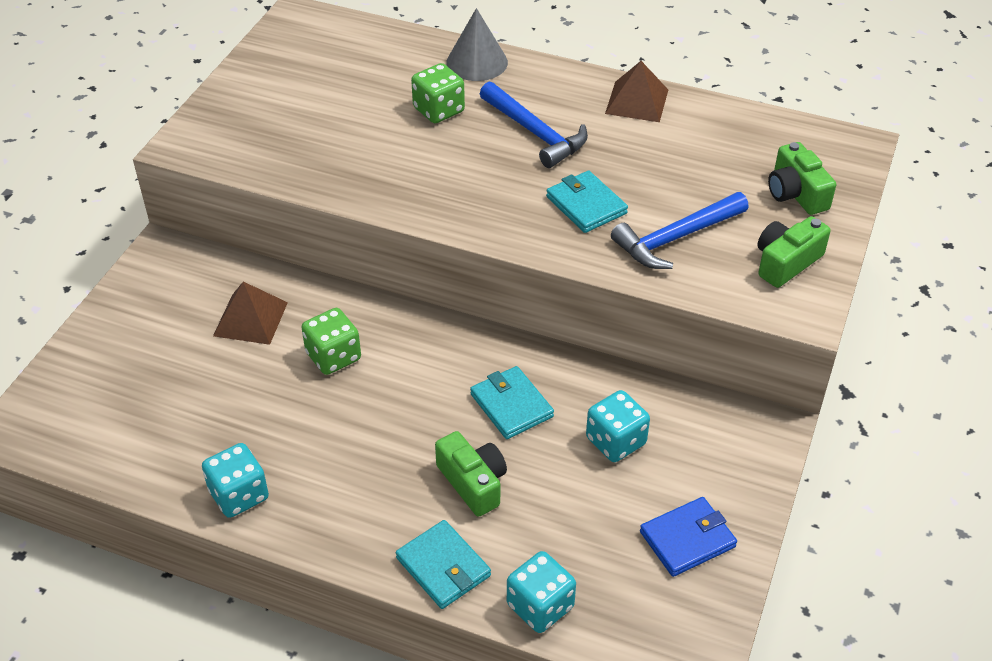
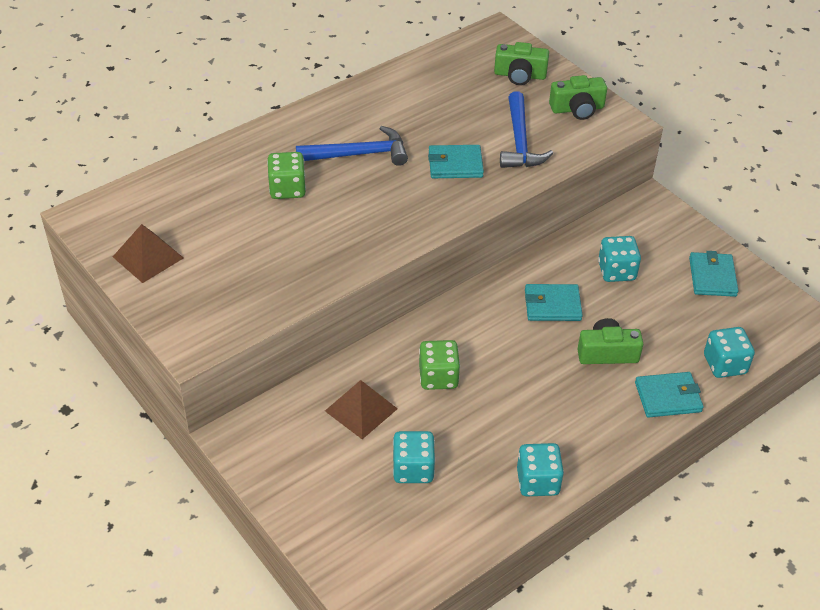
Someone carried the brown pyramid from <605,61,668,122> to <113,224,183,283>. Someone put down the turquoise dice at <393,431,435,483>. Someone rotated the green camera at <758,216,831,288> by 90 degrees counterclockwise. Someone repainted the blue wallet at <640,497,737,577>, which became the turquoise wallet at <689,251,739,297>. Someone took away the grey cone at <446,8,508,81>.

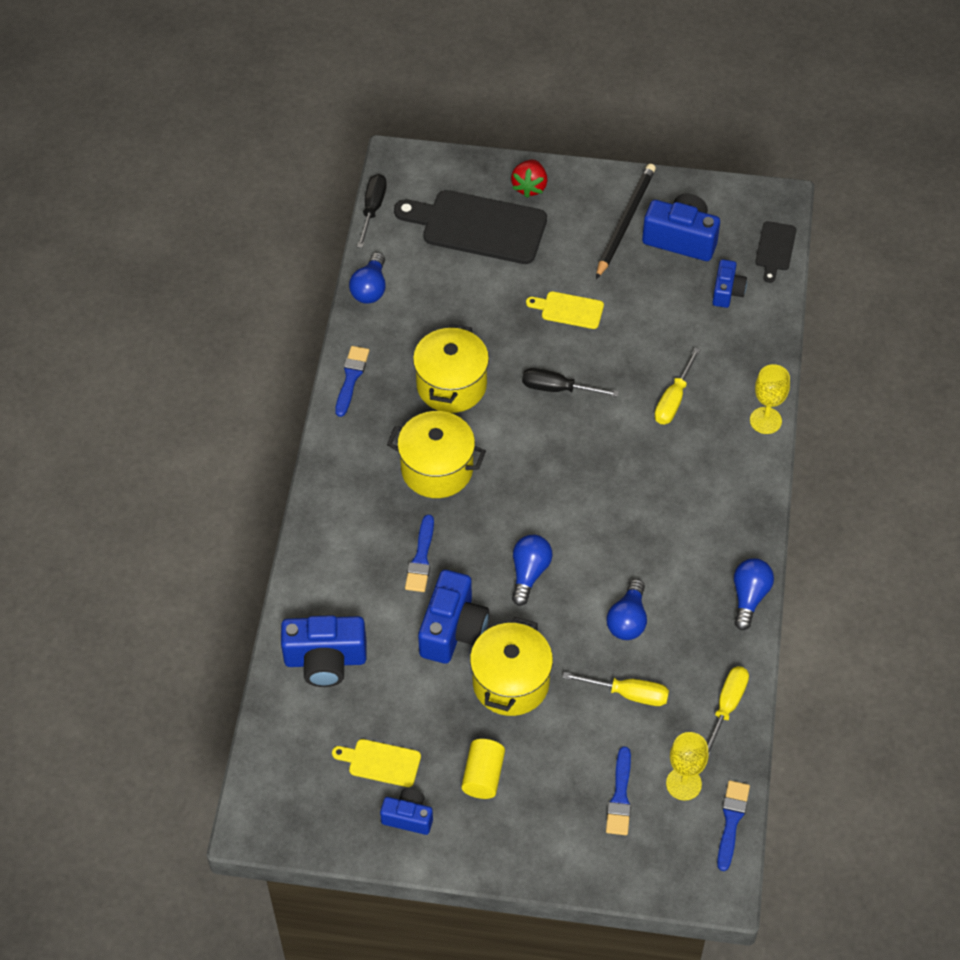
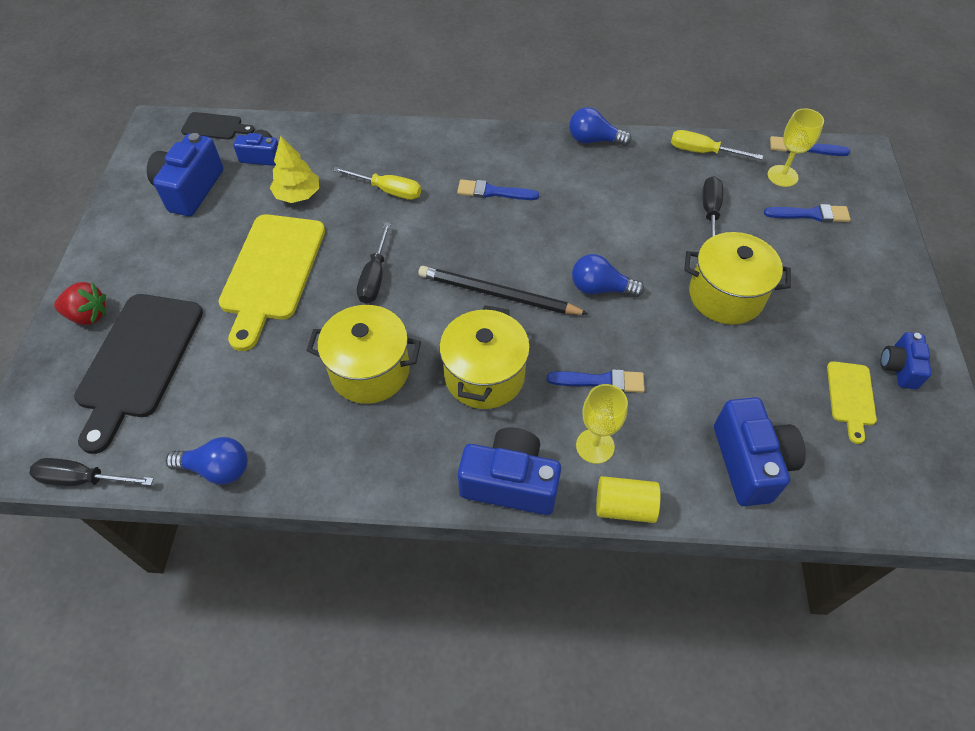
Someone scaled the yellow cutting board at <526,291,604,329> by 2.03. Someone put down the yellow tree at <270,136,319,203>. Someone carried the black pencil from <596,164,656,279> to <418,266,589,315>. Someone carried the blue brush from <335,346,369,417> to <457,179,539,200>. Someone carried the blue camera from <418,570,489,664> to <458,428,561,515>. Someone carried the yellow goblet from <750,364,790,434> to <576,384,628,464>. Someone carried the yellow cylinder from <461,739,505,799> to <596,476,661,523>. Someone repainted the yellow screwdriver at <562,672,669,706>, which became the black screwdriver at <703,176,723,237>. Someone took away the blue light bulb at <606,579,647,640>.

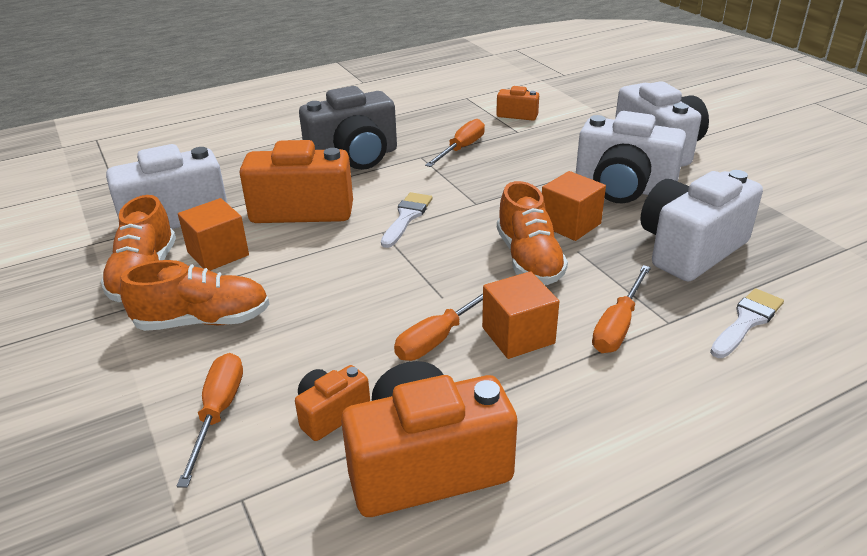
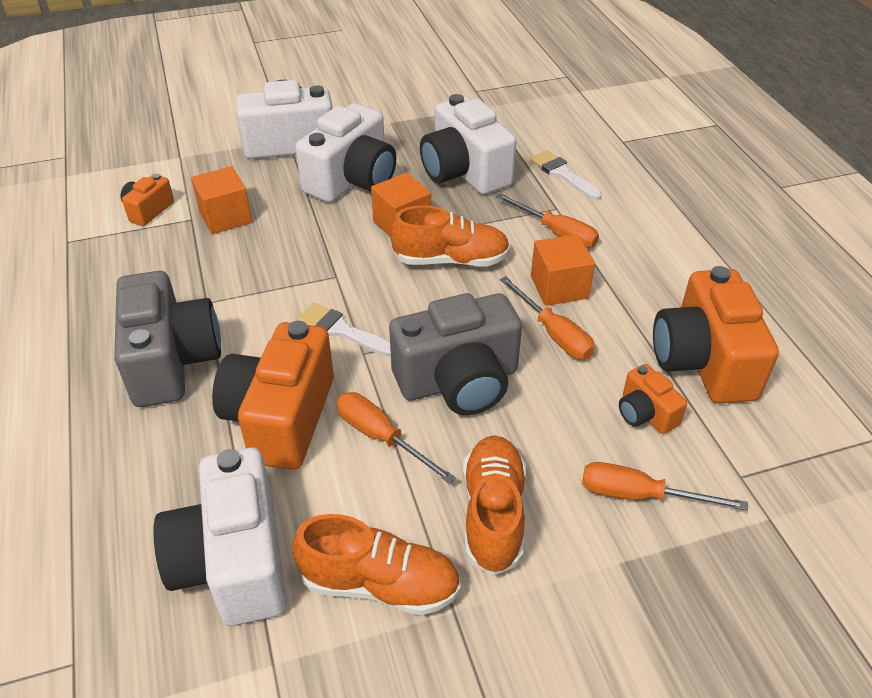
Someone carried the orange cube from <178,198,249,271> to <191,166,252,234>. Someone carried the orange screwdriver from <425,119,485,167> to <337,392,456,484>. Someone put down the grey camera at <389,293,522,415>.

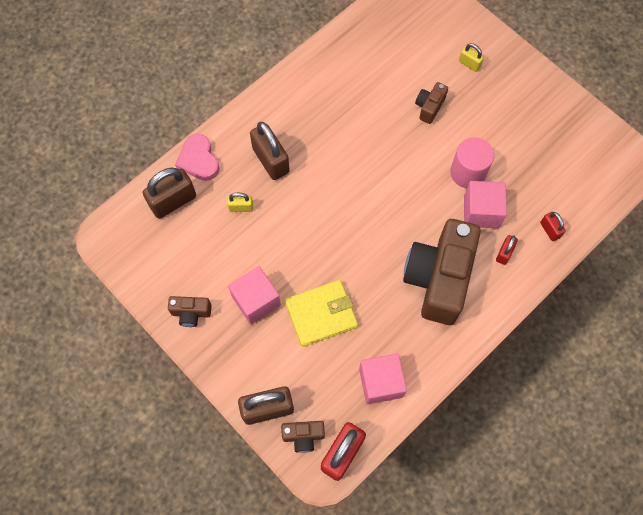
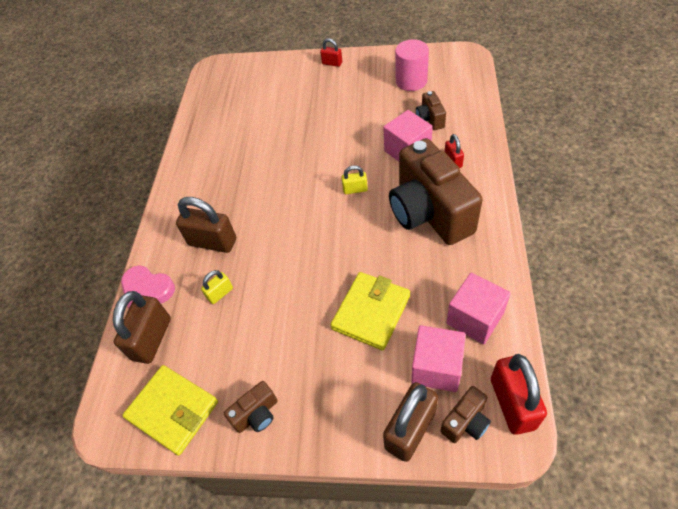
Someone put down the yellow wallet at <122,365,218,456>. Someone carried the red padlock from <540,212,566,241> to <320,39,342,67>. Someone carried the yellow padlock from <459,43,484,72> to <341,165,368,194>. Someone carried the pink cylinder from <450,137,494,188> to <395,39,429,91>. Someone carried the pink cube from <228,266,281,324> to <412,325,466,392>. Someone carried the brown camera from <415,82,448,124> to <416,91,446,130>.

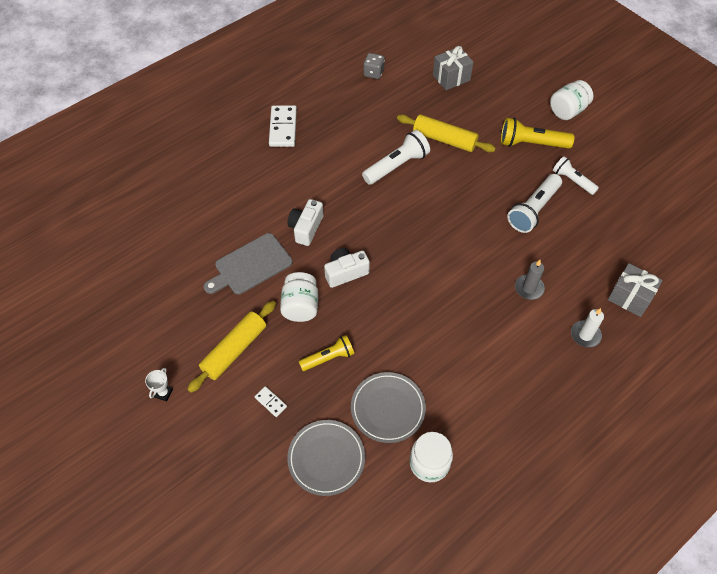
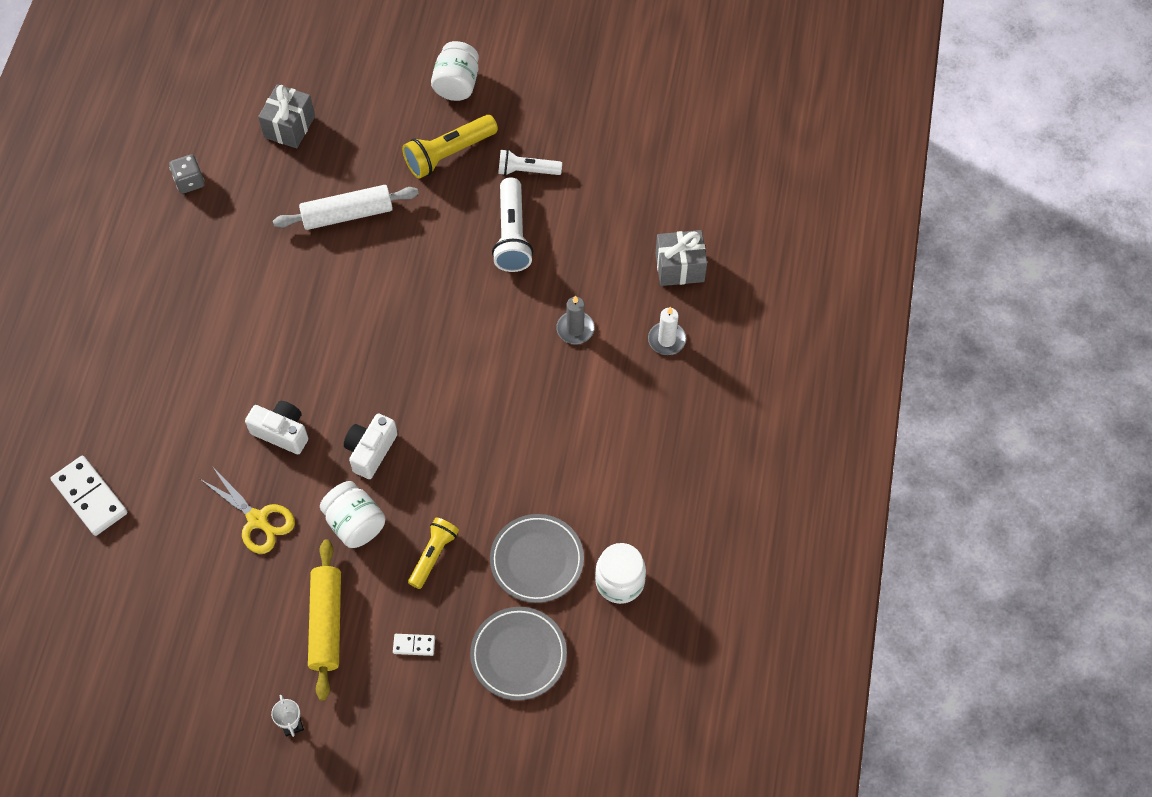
Someone carried the white domino from <269,105,297,147> to <51,456,127,536>. Someone swapped the grey cutting board at <204,233,292,294> for the yellow scissors at <200,466,295,554>. Someone rotated the white camera at <288,199,323,246> by 135 degrees clockwise. Someone repainted the yellow rolling pin at <397,114,496,152>, which became the white rolling pin at <273,185,419,230>. Someone took away the white flashlight at <362,130,430,185>.

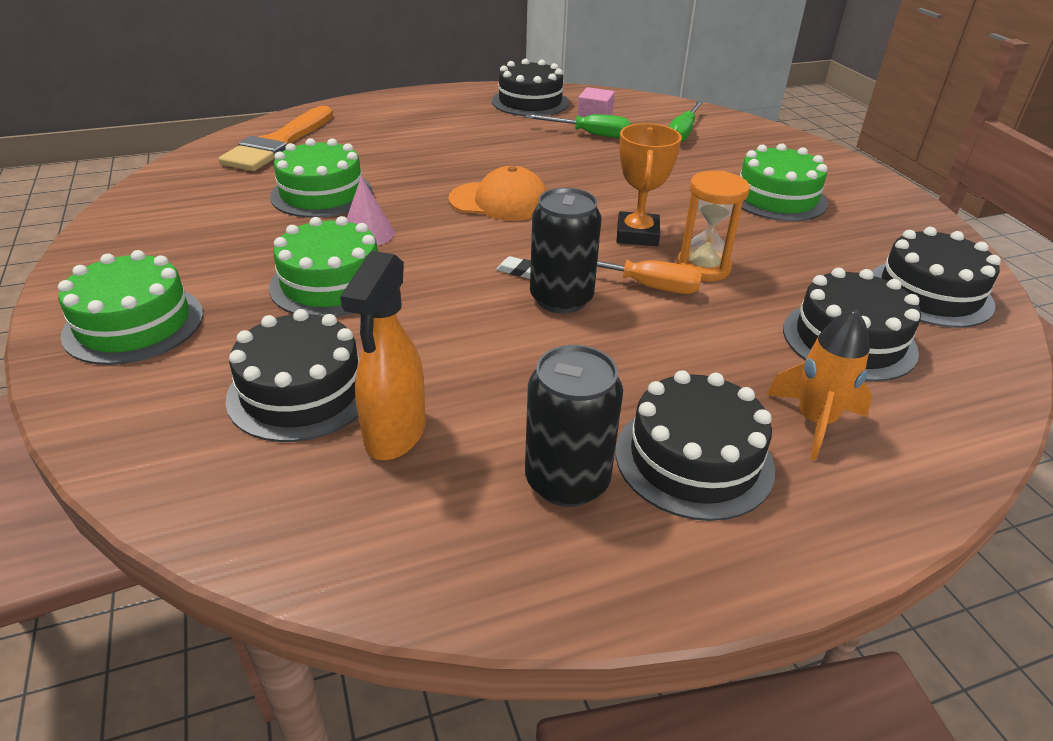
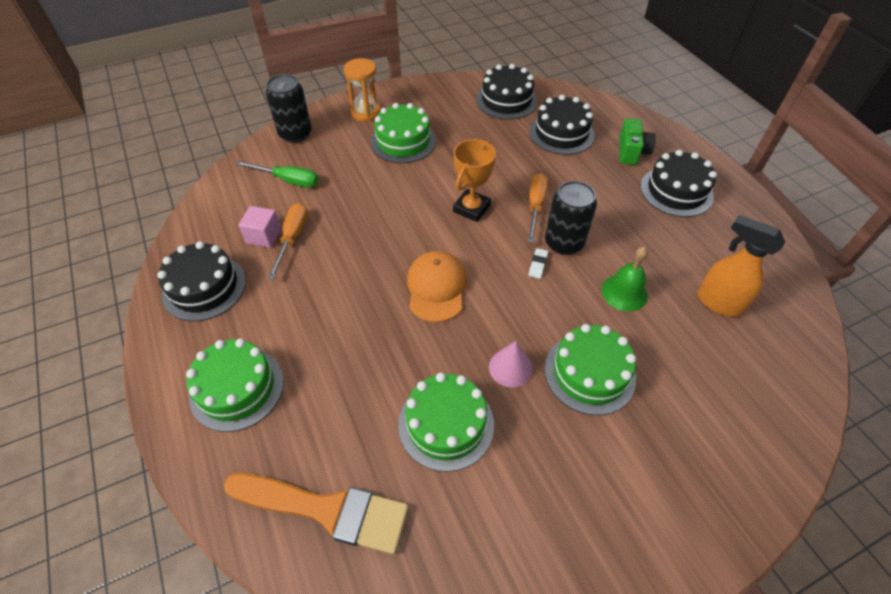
Someone carried the green cake from <58,250,203,365> to <186,338,284,432>. Someone carried the black can from <525,345,623,507> to <266,74,312,143>. Someone repainted the green screwdriver at <525,114,631,138>, which became the orange screwdriver at <268,203,308,280>. Someone carried the orange hourglass from <676,171,750,281> to <344,58,380,122>. Someone rotated the orange trophy at <617,123,682,246> by 60 degrees counterclockwise. Someone put down the green bell at <602,246,648,312>. Someone swapped the orange rocket at <767,309,872,461> for the green camera at <619,118,656,165>. Someone rotated the orange spray bottle at <340,251,426,460> by 150 degrees counterclockwise. Someone took away the black cake at <226,309,360,442>.

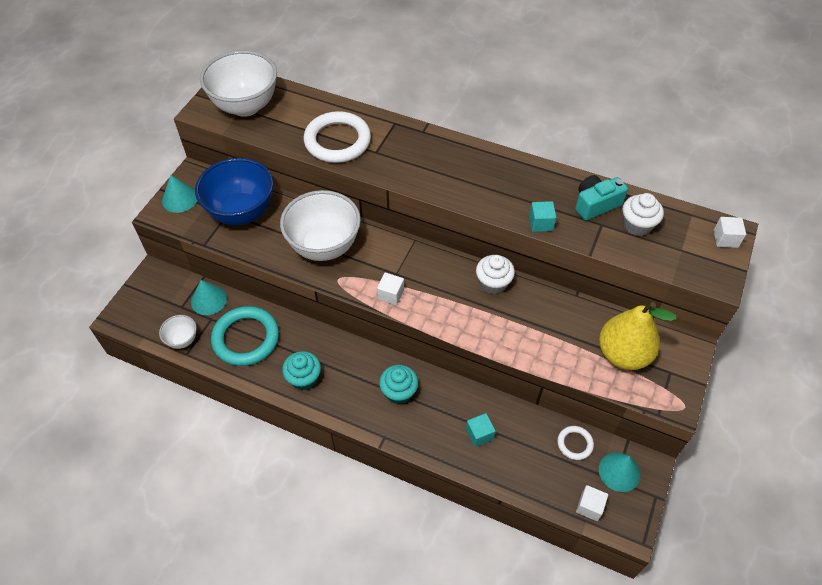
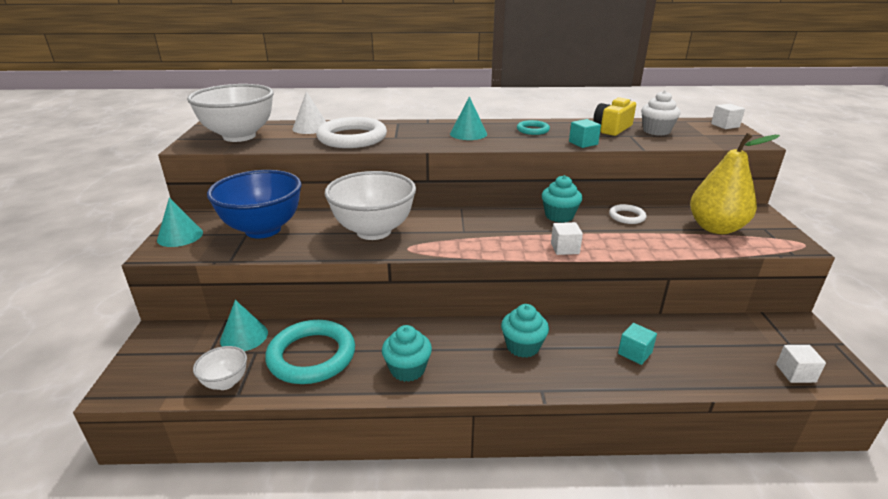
Someone put down the white cone at <292,92,326,134>. Someone carried the turquoise cone from <599,452,640,492> to <450,97,487,140>. Someone put down the turquoise ring at <517,120,550,135>. Someone repainted the white cupcake at <476,255,515,294>, which became the turquoise cupcake at <542,175,582,223>. Someone carried the white cube from <377,273,404,305> to <551,222,583,255>. Someone repainted the turquoise camera at <575,175,628,220>, which became the yellow camera at <593,97,636,136>. Someone carried the white ring from <557,426,594,460> to <609,204,646,224>.

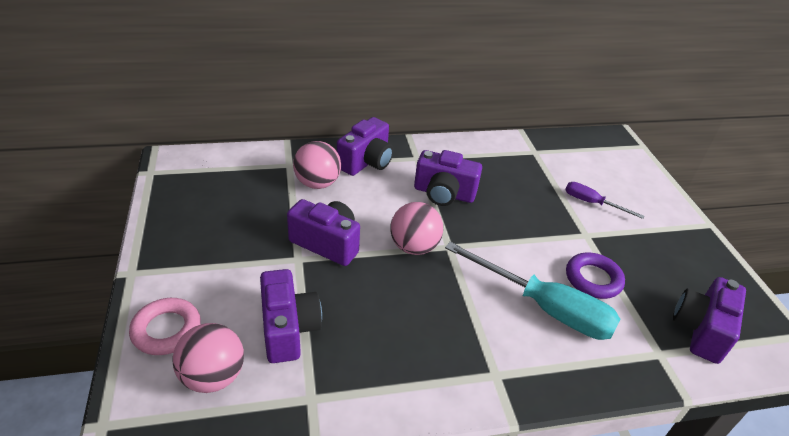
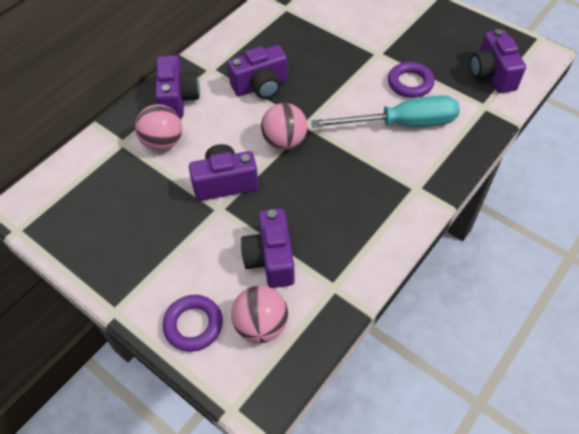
Someone repainted the pink ring at <129,298,201,355>, which became the purple ring at <163,295,223,352>. Someone rotated the purple camera at <260,269,322,363> by 135 degrees counterclockwise. Someone took away the purple screwdriver at <565,182,644,219>.

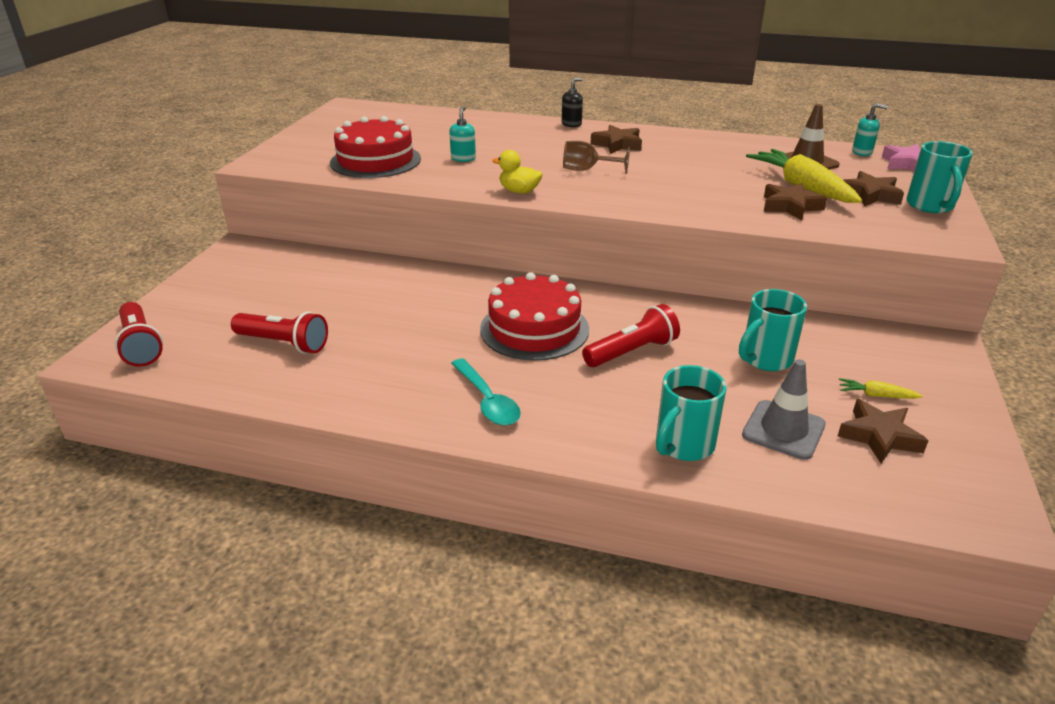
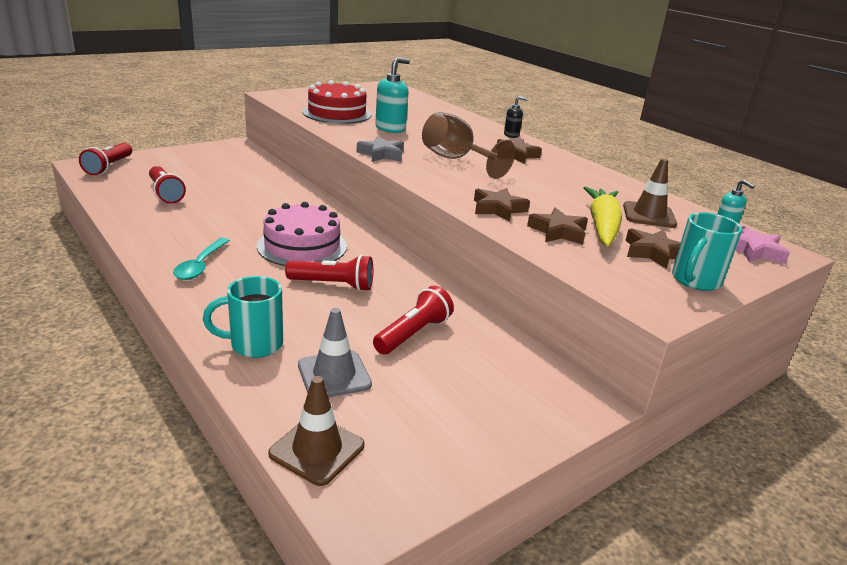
Someone repainted the red cake at <480,272,589,361>, which became the pink cake at <257,202,347,266>. Someone put down the brown traffic cone at <268,376,365,486>. Someone swapped the yellow duck at <493,150,543,194> for the grey star at <356,136,404,162>. Someone swapped the turquoise mug at <739,289,807,371> for the red flashlight at <373,286,454,355>. Someone scaled the turquoise soap dispenser at <449,106,476,162> by 1.71. Someone scaled the brown goblet at <563,141,630,174> by 1.67. Someone carried the brown star from <838,399,929,463> to <474,188,530,222>. Someone took away the yellow carrot at <839,378,923,399>.

